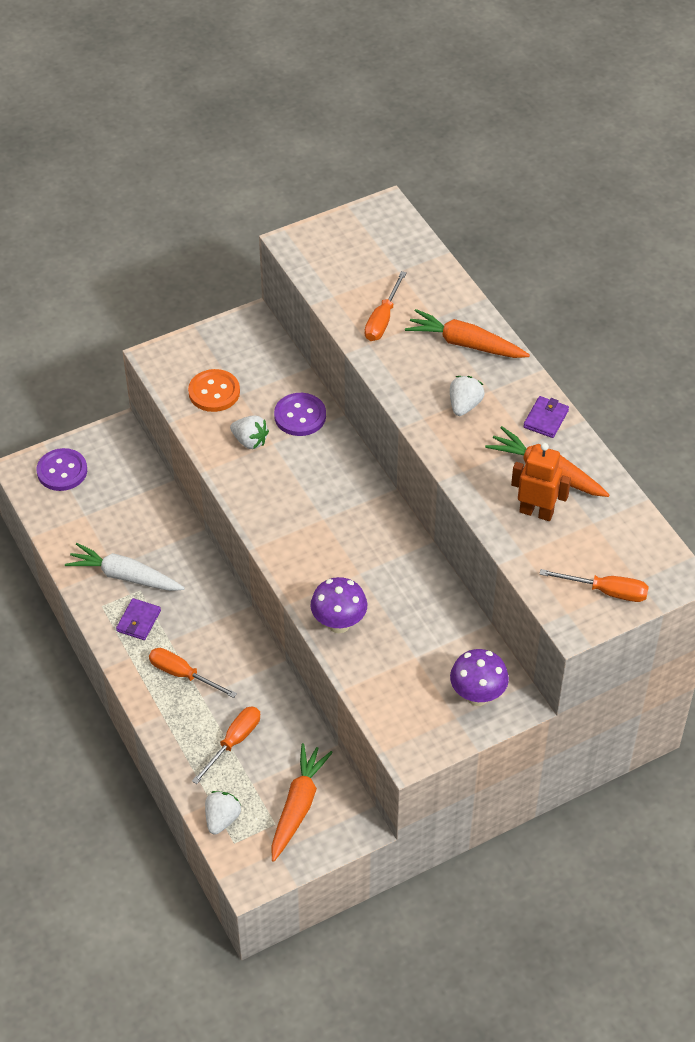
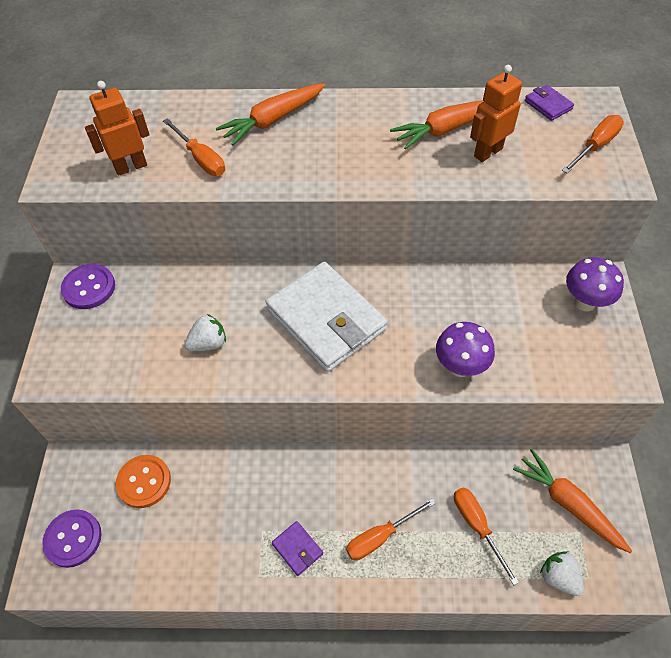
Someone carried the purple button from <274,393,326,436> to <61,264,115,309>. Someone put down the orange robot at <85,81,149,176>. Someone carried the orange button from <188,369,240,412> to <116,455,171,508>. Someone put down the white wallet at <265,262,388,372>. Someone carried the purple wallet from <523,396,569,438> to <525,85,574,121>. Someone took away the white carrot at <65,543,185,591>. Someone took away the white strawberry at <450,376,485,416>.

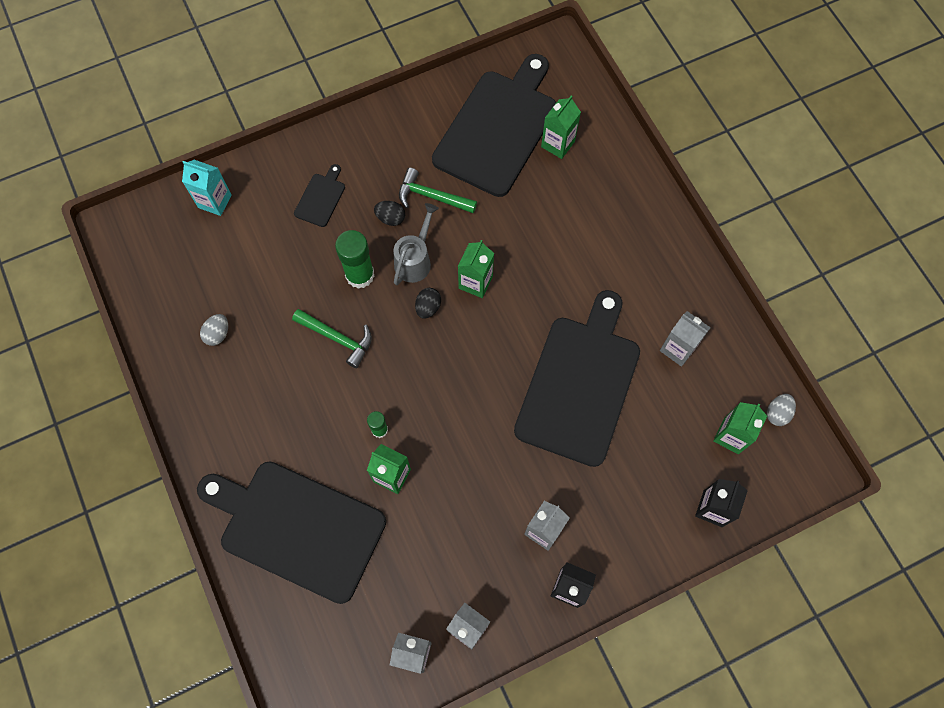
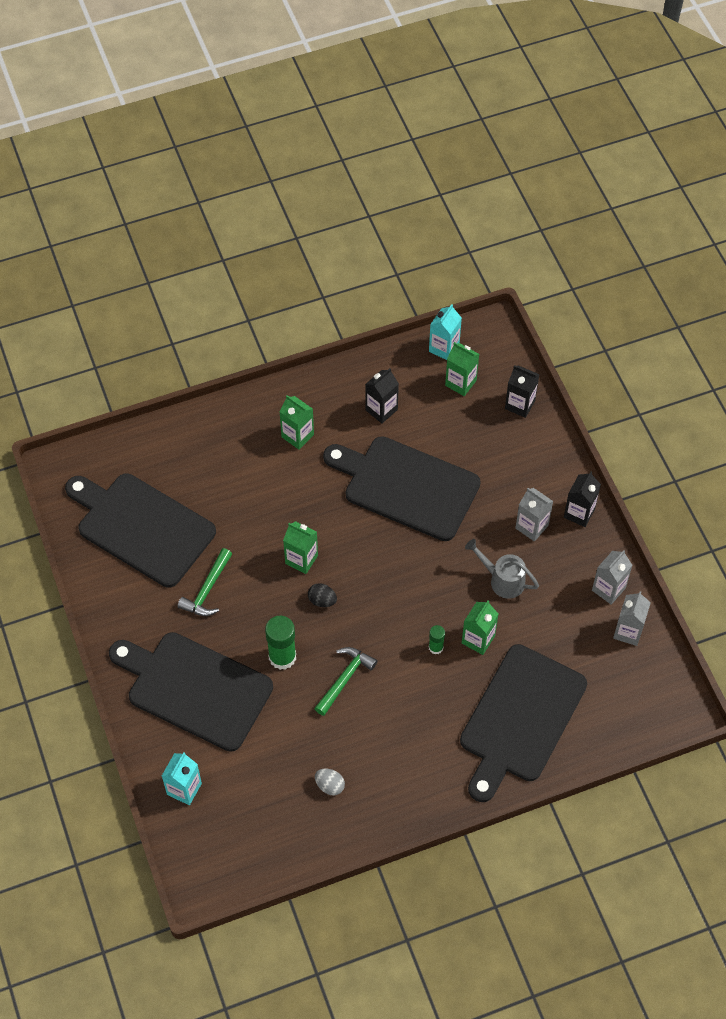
Someone scaled the black cutting board at <294,164,345,227> by 2.45. Someone carried the green carton from <541,95,581,159> to <279,395,314,450>. Someone repainted the grey carton at <660,311,711,367>, which became the black carton at <365,368,399,423>. Someone swapped the grey egg at <767,394,796,426> for the turquoise carton at <429,304,462,360>. Someone carried the grey watering can from <393,203,439,285> to <465,539,539,599>. Someone took away the black egg at <374,201,405,226>.

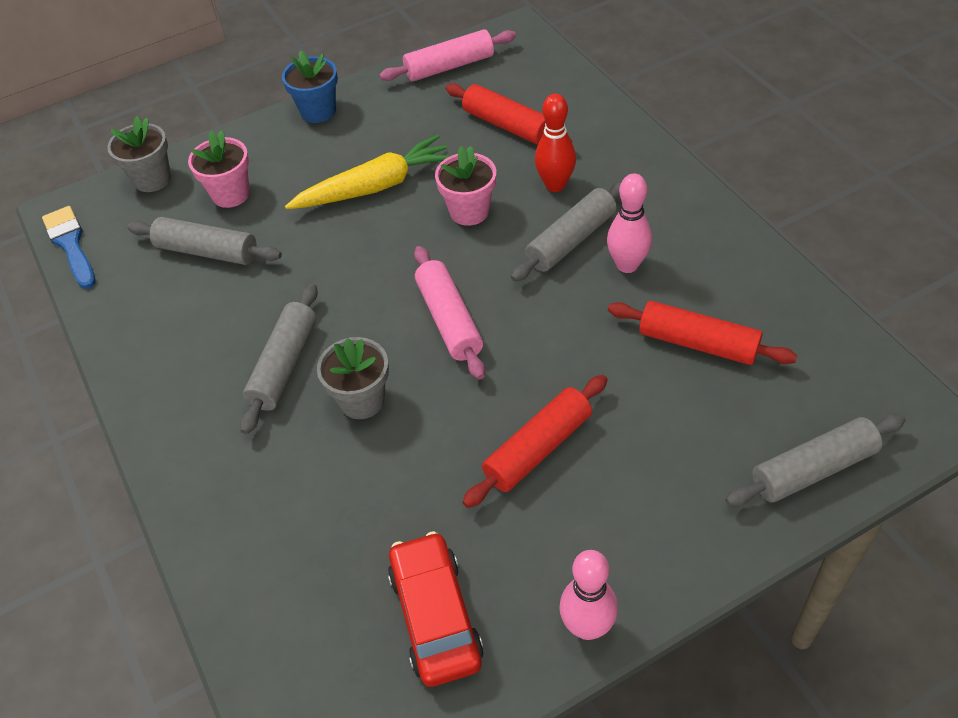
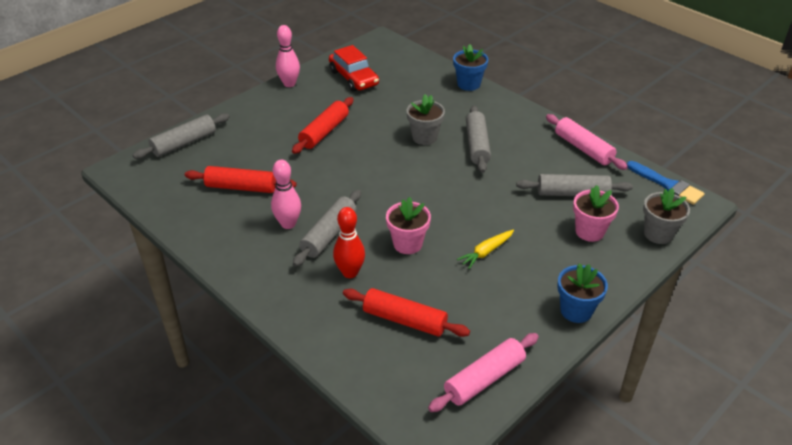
Someone put down the blue flower pot at <453,44,488,91>. Someone scaled the yellow carrot at <285,135,451,209> by 0.55. Someone carried the pink rolling pin from <414,246,485,380> to <546,114,628,170>.

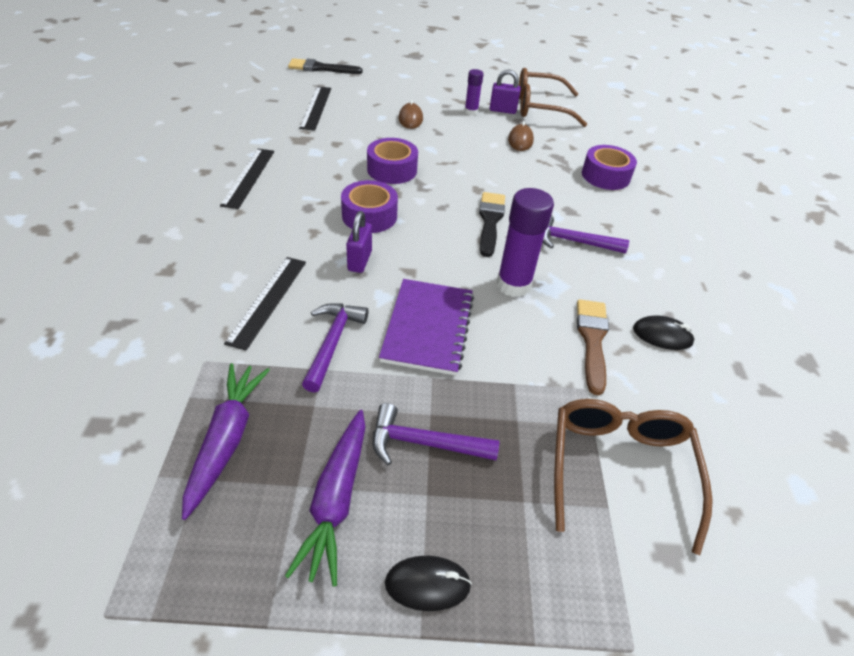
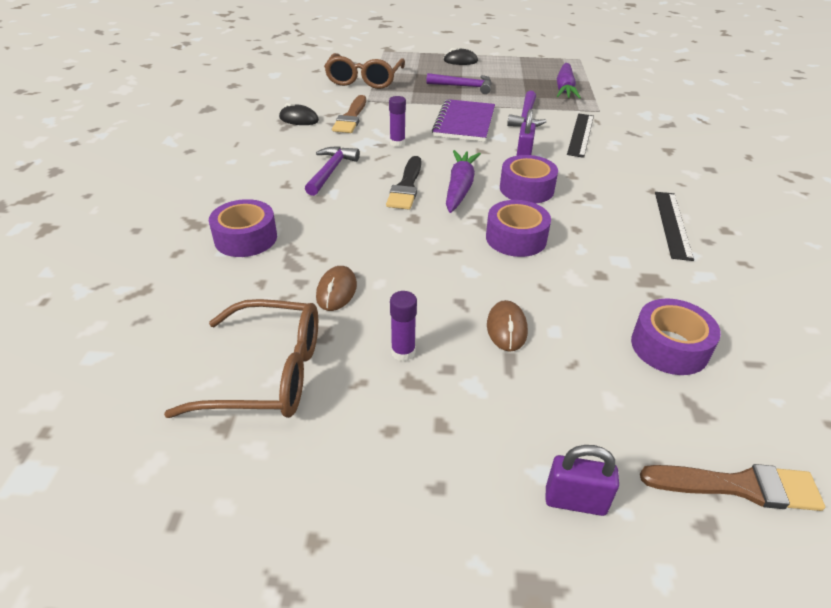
Someone rotated the purple hammer at <542,215,629,254> by 90 degrees counterclockwise. Someone scaled the purple glue stick at <496,188,554,297> by 0.56. Someone carried the purple carrot from <285,410,365,587> to <446,150,481,213>. Someone carried the purple padlock from <490,70,521,114> to <545,445,619,516>. Someone swapped the black ruler at <299,86,331,130> for the purple tape at <631,299,721,375>. Someone repainted the black brush at <288,58,363,74>, which became the brown brush at <640,464,825,511>.

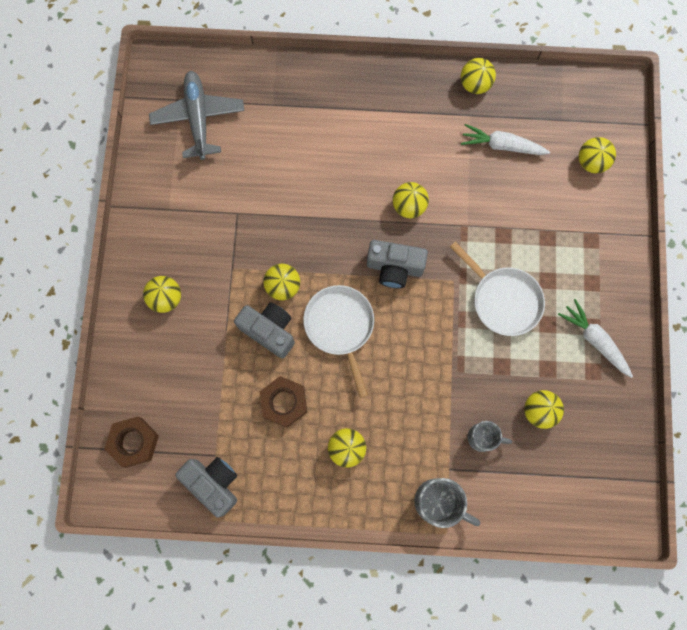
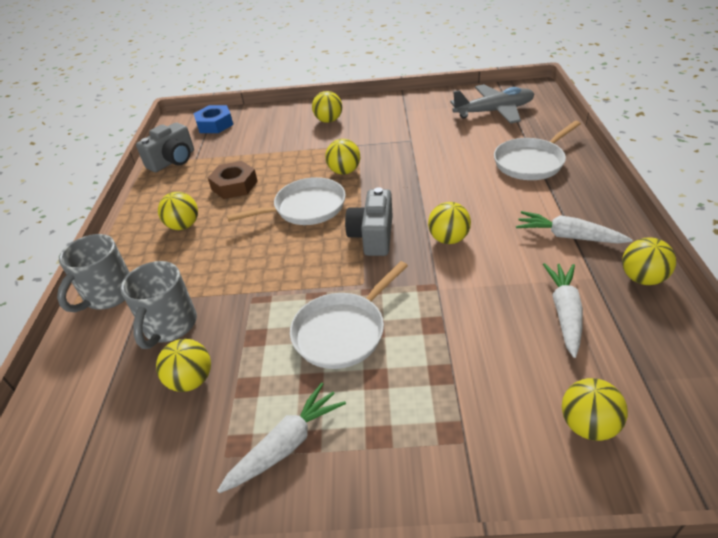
Someone scaled the grey mug at <467,421,512,452> by 1.55. Someone repainted the brown nut at <104,416,159,468>, which became the blue nut at <193,105,233,133>. Someone put down the white pan at <494,121,581,180>. Someone put down the white carrot at <516,211,633,244>. Someone took away the grey camera at <234,302,295,359>.

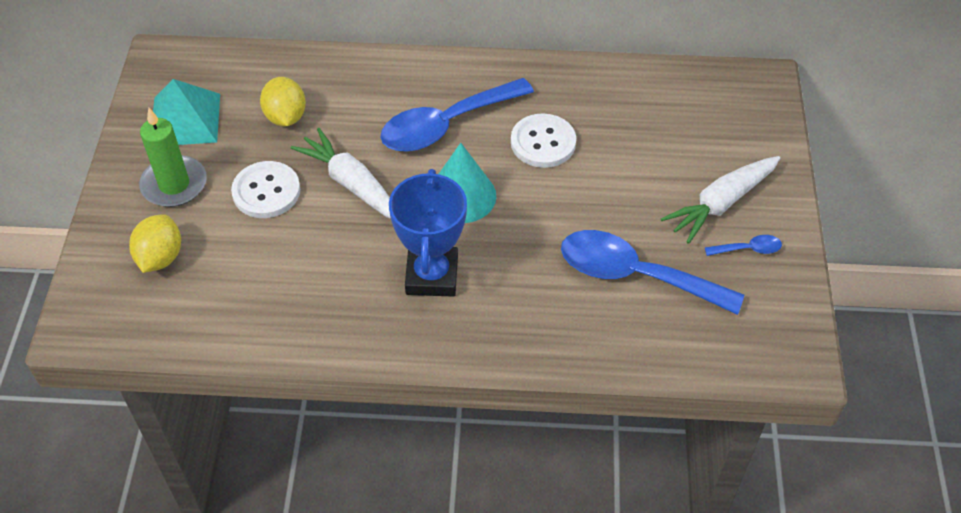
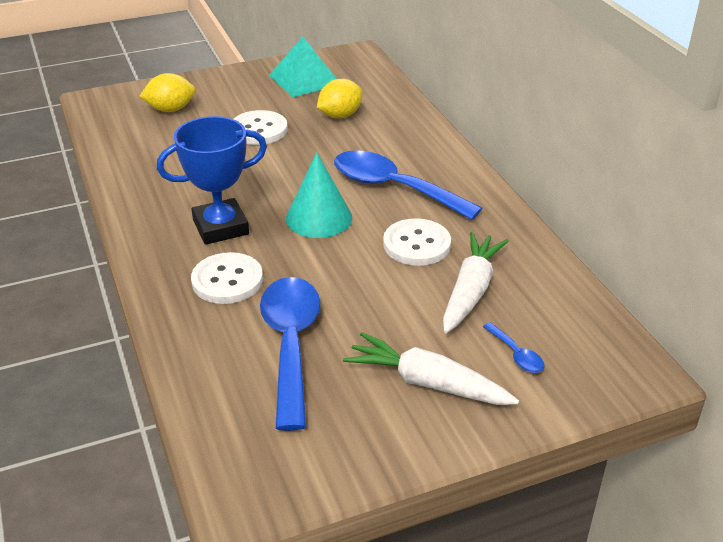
Someone put down the white button at <191,252,263,304>. Someone carried the white carrot from <291,128,391,219> to <443,232,509,333>. Someone carried the blue spoon from <705,235,782,256> to <483,322,545,373>. Someone took away the green candle at <139,108,207,207>.

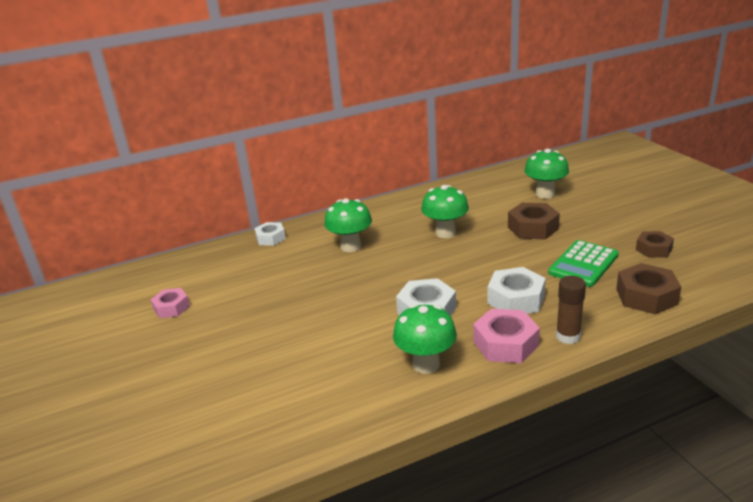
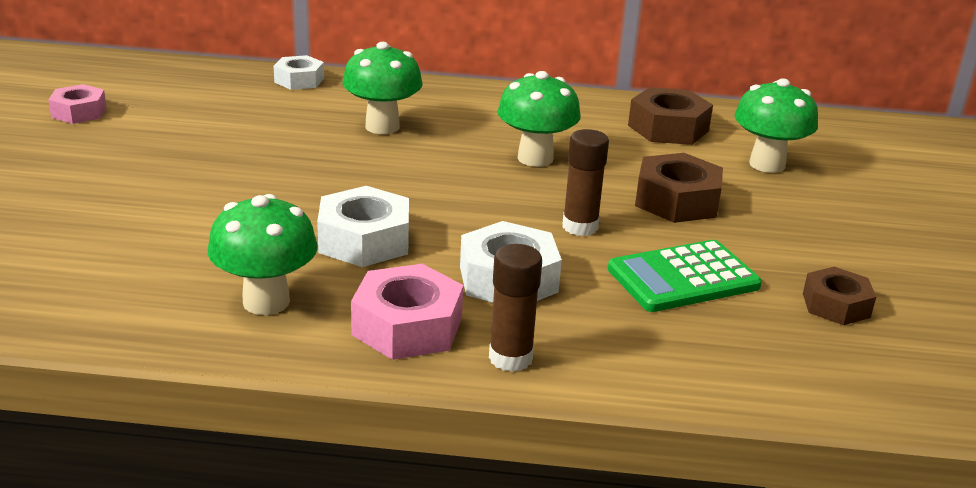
Someone put down the brown glue stick at <562,129,609,236>. Someone carried the brown nut from <616,263,681,314> to <628,87,713,145>.

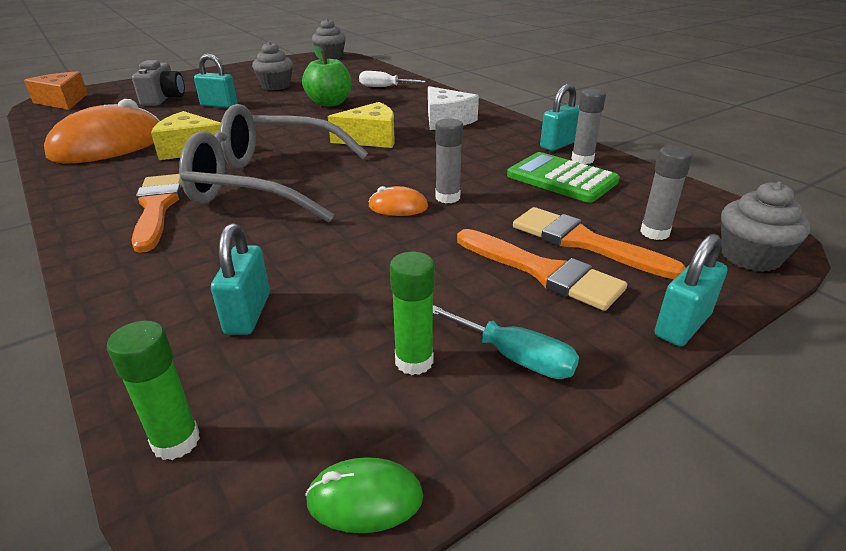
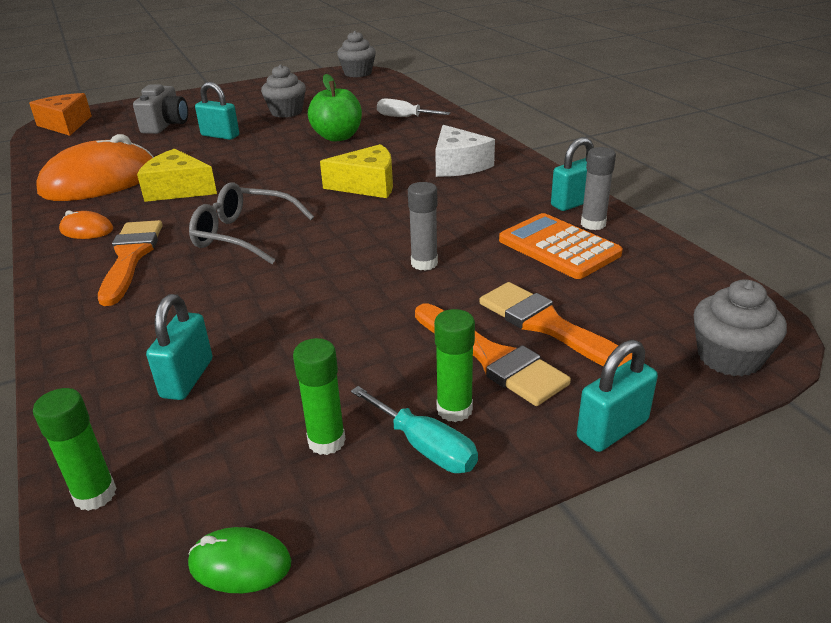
Someone carried the orange mouse from <368,186,428,216> to <59,210,113,239>. Someone scaled the grey glasses at <179,104,368,223> by 0.61. Someone put down the green glue stick at <434,309,475,422>. Someone repainted the green calculator at <507,152,620,203>, which became the orange calculator at <499,213,623,279>. Someone took away the grey glue stick at <640,146,693,240>.

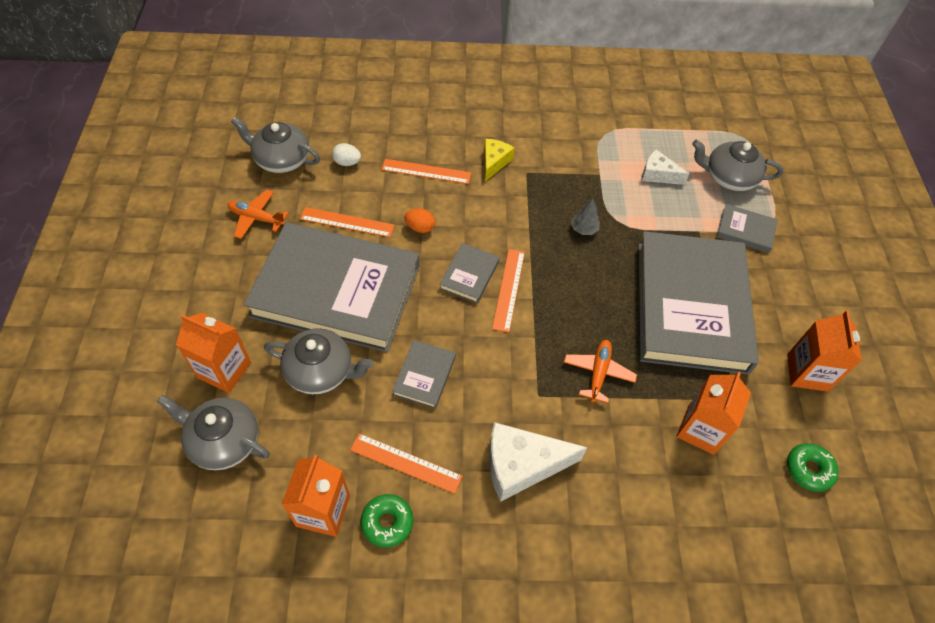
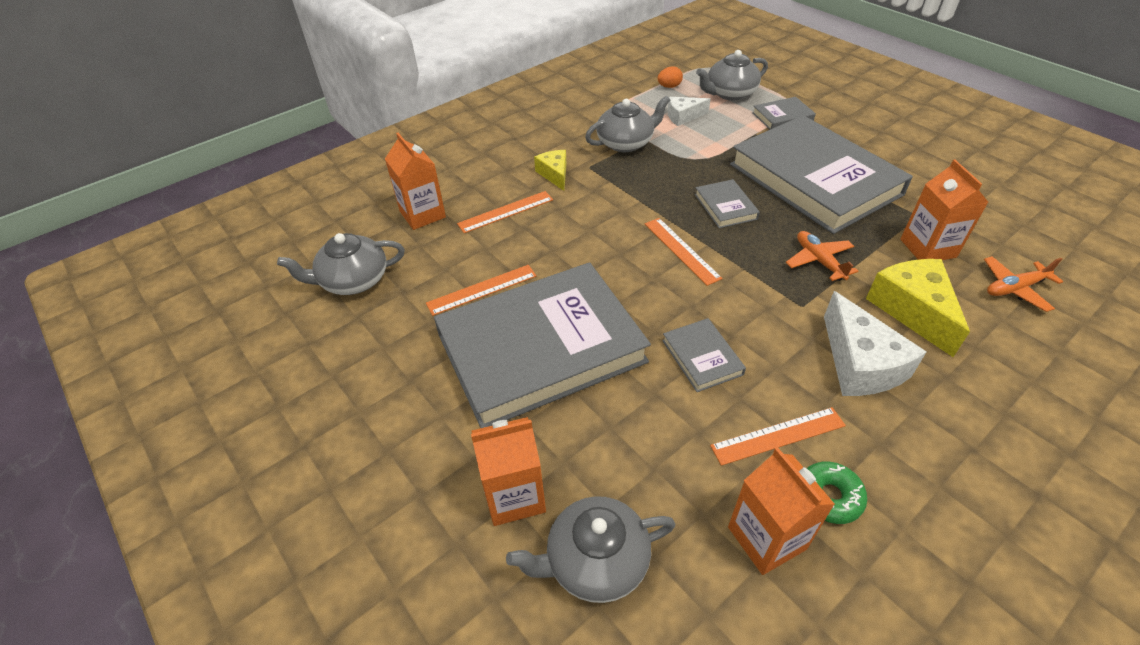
Someone carried the orange carton from <787,310,862,392> to <385,133,446,230>. Someone carried the grey teapot from <264,328,374,394> to <585,96,670,152>. Someone carried the orange egg from <404,208,435,233> to <657,66,683,88>. Someone carried the grey book from <439,243,500,304> to <695,179,760,228>. Someone rotated the white cheese at <489,422,588,502> by 60 degrees counterclockwise. Someone put down the yellow cheese at <866,259,970,357>. Someone carried the orange plane from <227,190,289,239> to <984,256,1063,312>. Someone took away the white egg at <332,143,361,166>. Someone took away the grey tree at <571,198,600,235>. Someone took away the green donut at <787,443,839,492>.

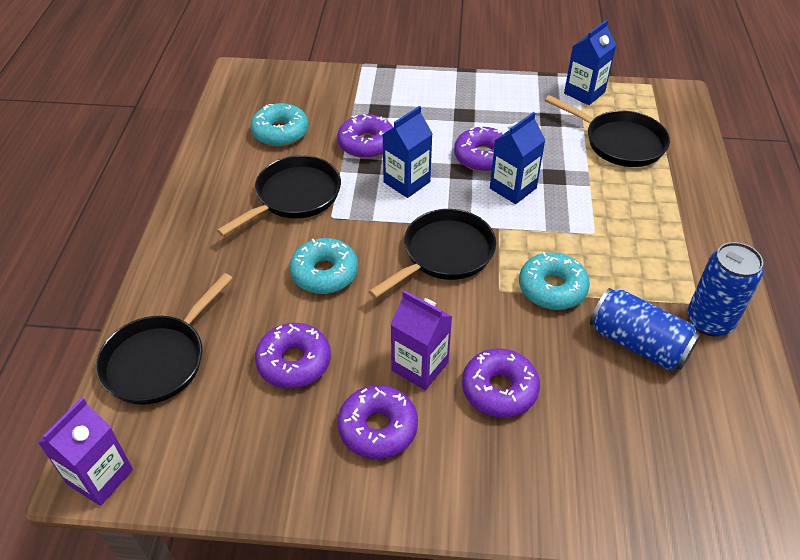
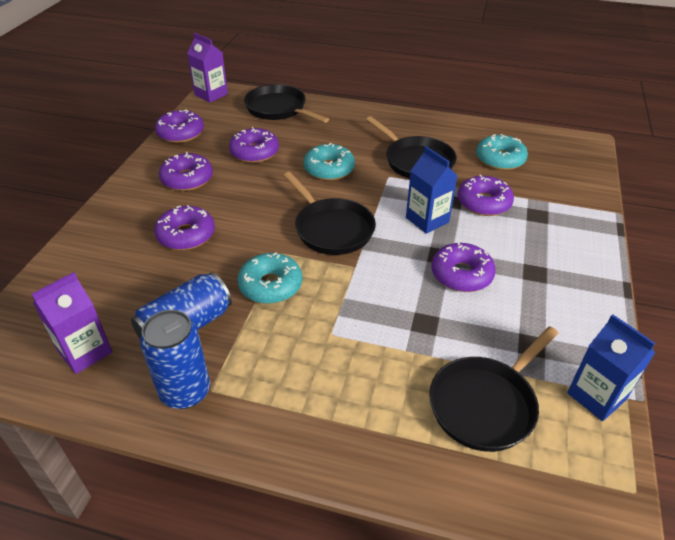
Someone carried the purple carton from <390,290,453,390> to <32,272,112,374>. Someone put down the purple donut at <155,109,204,143>. Someone took away the blue carton at <490,112,545,204>.

